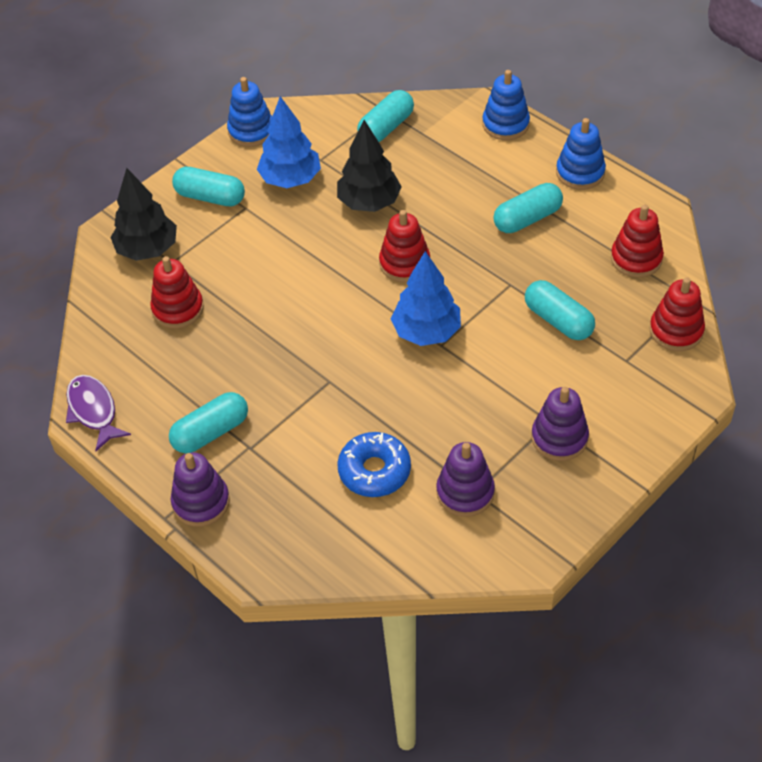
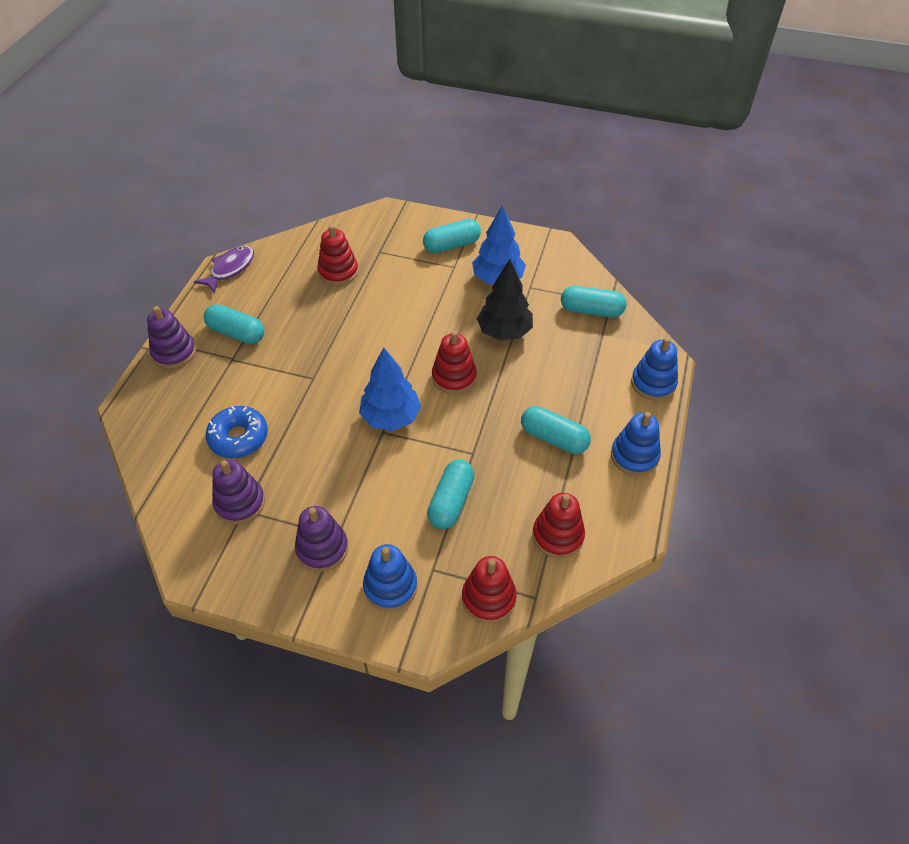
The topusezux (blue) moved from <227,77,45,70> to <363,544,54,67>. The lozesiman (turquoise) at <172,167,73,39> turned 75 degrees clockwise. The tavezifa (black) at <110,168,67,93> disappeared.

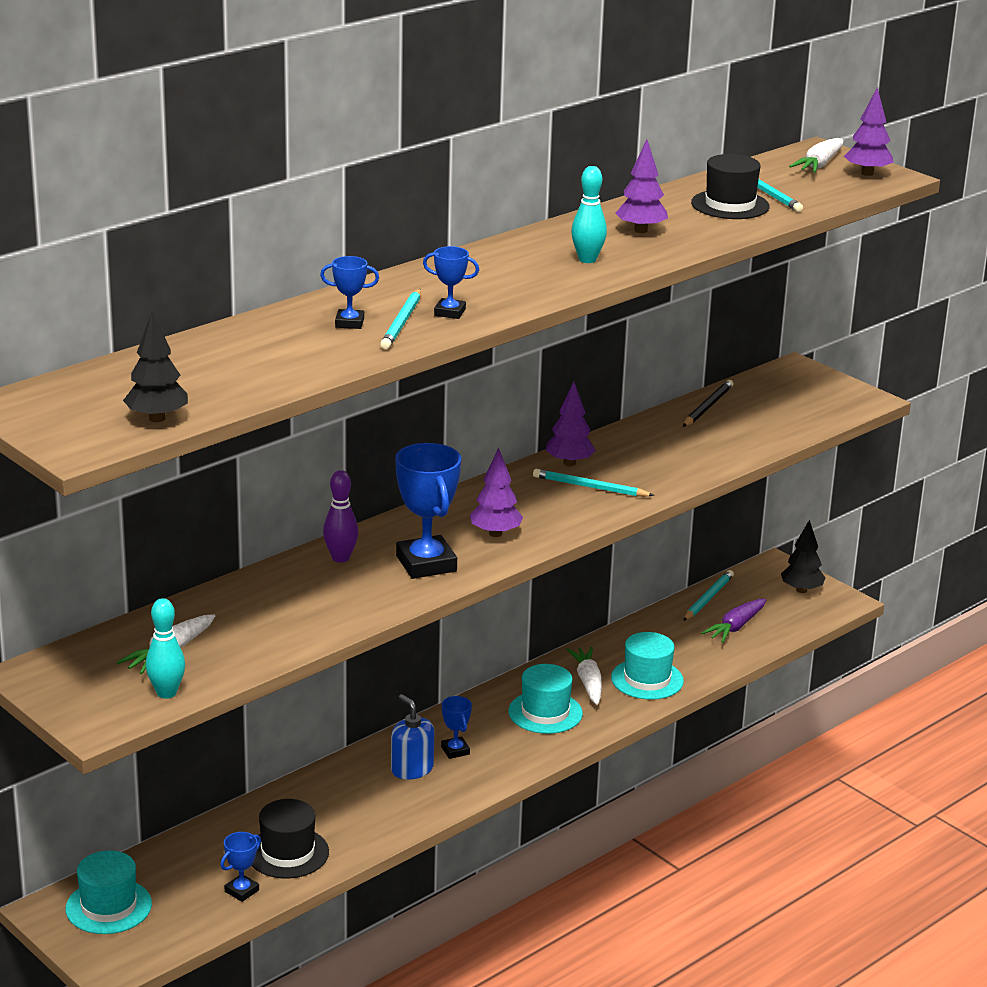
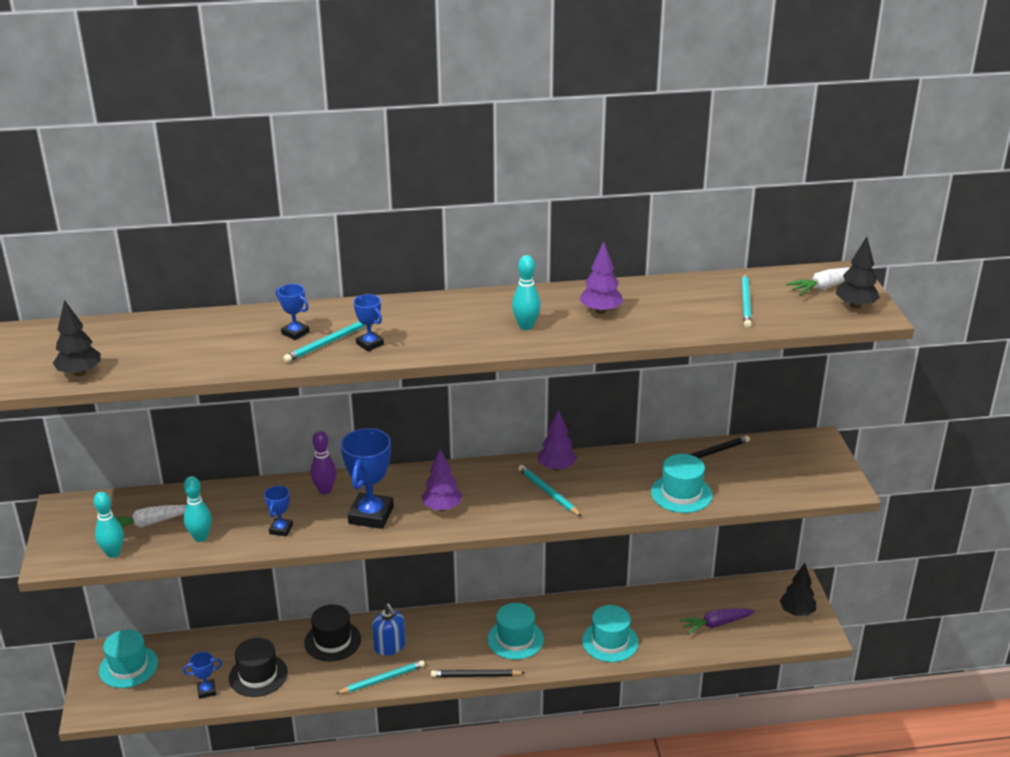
The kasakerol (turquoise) at <184,476,28,66> appeared. The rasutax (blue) moved from <441,696,31,63> to <264,485,29,51>. The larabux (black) moved from <691,154,79,65> to <304,604,57,57>. The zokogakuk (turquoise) moved from <683,570,51,51> to <336,660,89,34>. The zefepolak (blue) at <391,694,43,86> turned 150 degrees clockwise. The zokogakuk (black) at <431,670,94,7> appeared. The larabux (turquoise) at <651,454,62,59> appeared. The tavezifa (purple) at <844,87,49,89> became the tavezifa (black) at <835,237,45,72>. The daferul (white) at <566,647,36,58> disappeared.

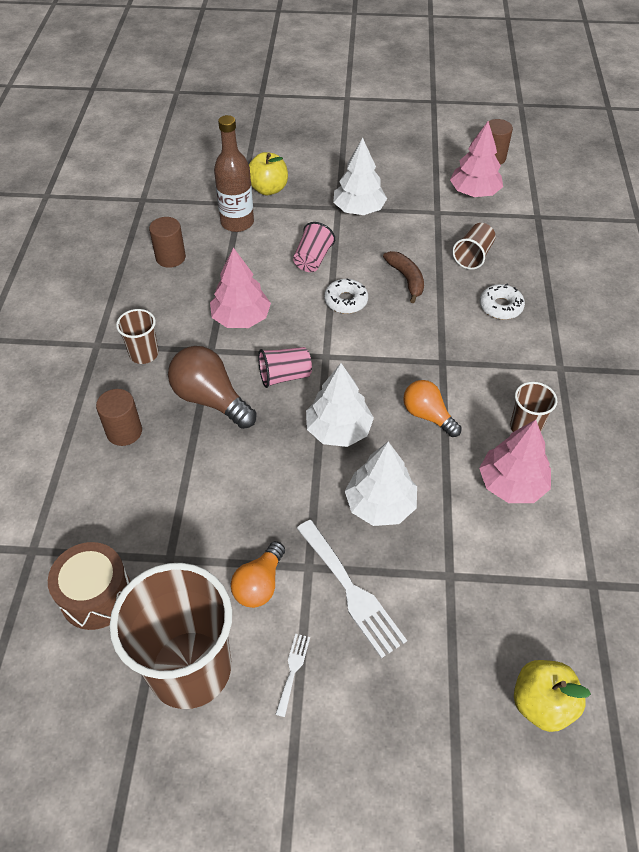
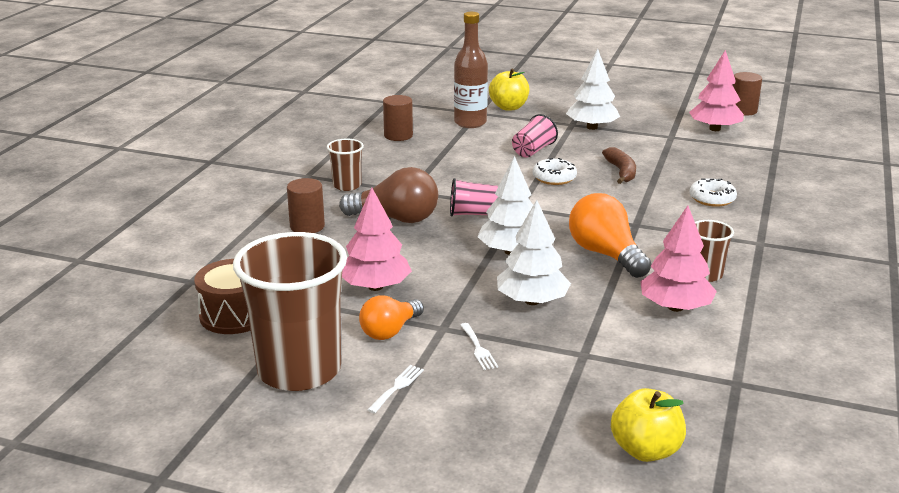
The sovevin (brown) at <168,346,88,83> turned 135 degrees clockwise. The tavezifa (pink) moved from <210,247,61,81> to <342,187,70,104>. The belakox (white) at <297,520,110,138> changed to 0.49 times the size. The sovevin (orange) at <403,380,59,57> changed to 1.52 times the size. The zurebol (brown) at <452,223,44,47> disappeared.

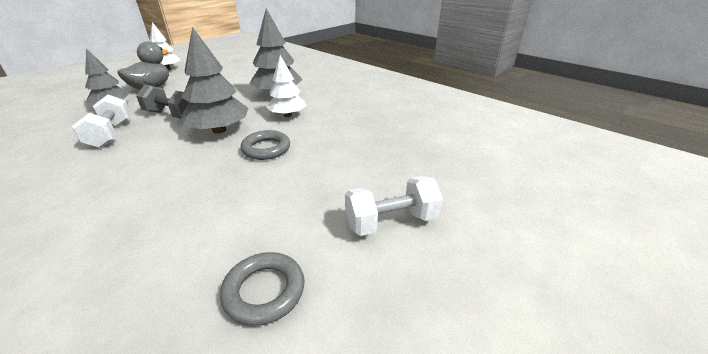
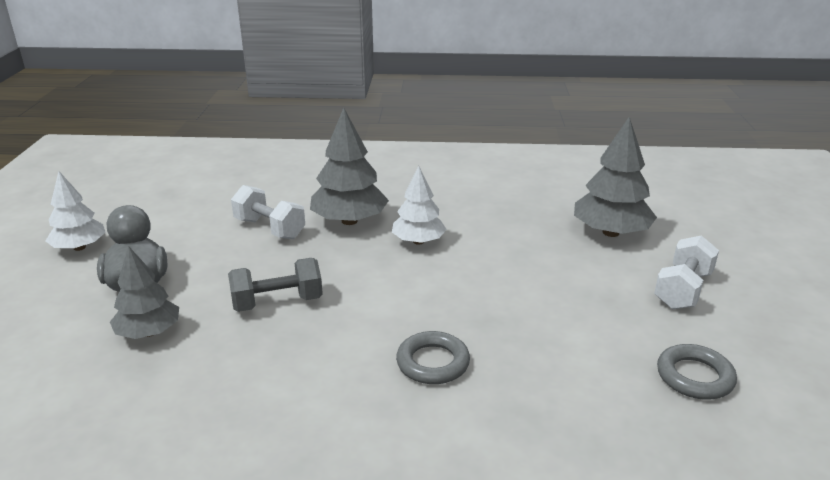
The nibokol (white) moved from <72,95,60,53> to <231,185,74,54>. The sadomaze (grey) moved from <241,130,49,30> to <396,331,74,53>. The tavezifa (grey) moved from <181,27,67,107> to <574,117,83,120>.

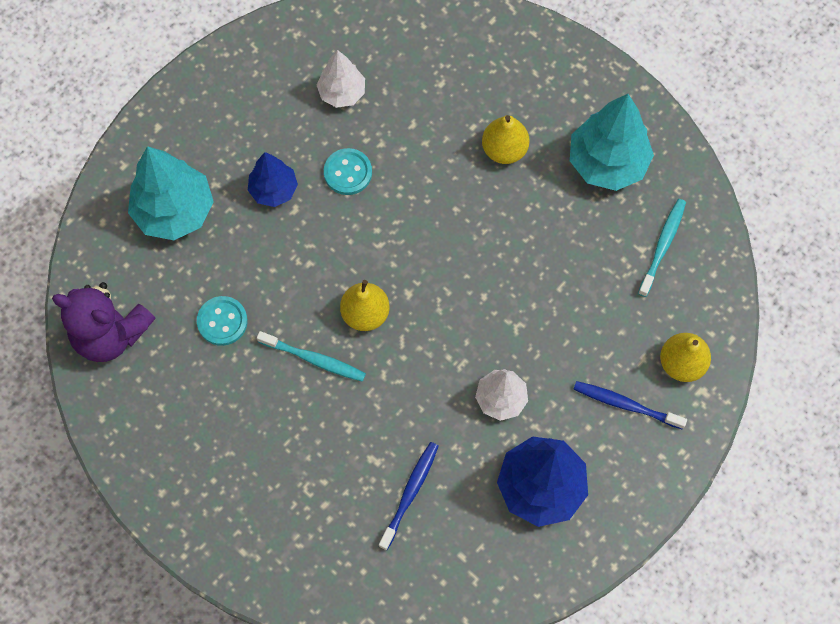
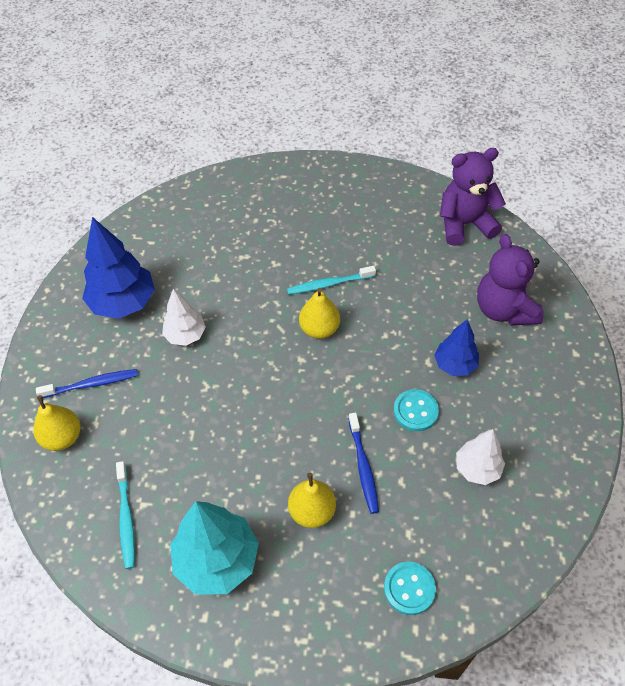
The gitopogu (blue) moved from <379,442,60,108> to <348,413,31,101>. The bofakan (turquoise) moved from <197,296,51,50> to <384,562,52,53>. The tavezifa (turquoise) at <128,146,86,94> was replaced by the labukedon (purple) at <477,234,67,92>.

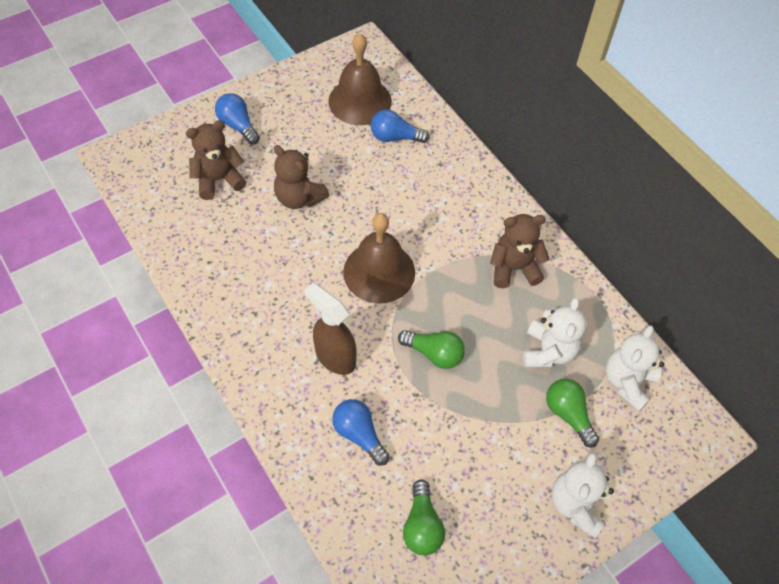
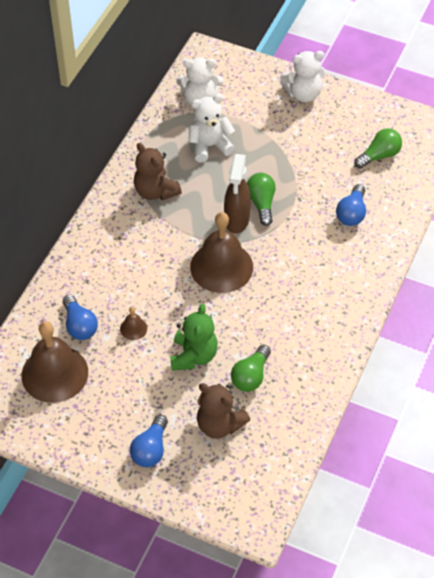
The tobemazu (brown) at <120,307,27,33> appeared. The labukedon (brown) at <274,145,56,64> became the labukedon (green) at <170,304,48,67>. The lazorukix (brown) moved from <304,282,52,93> to <224,154,27,79>. The sovevin (green) moved from <546,379,53,69> to <231,345,40,47>.

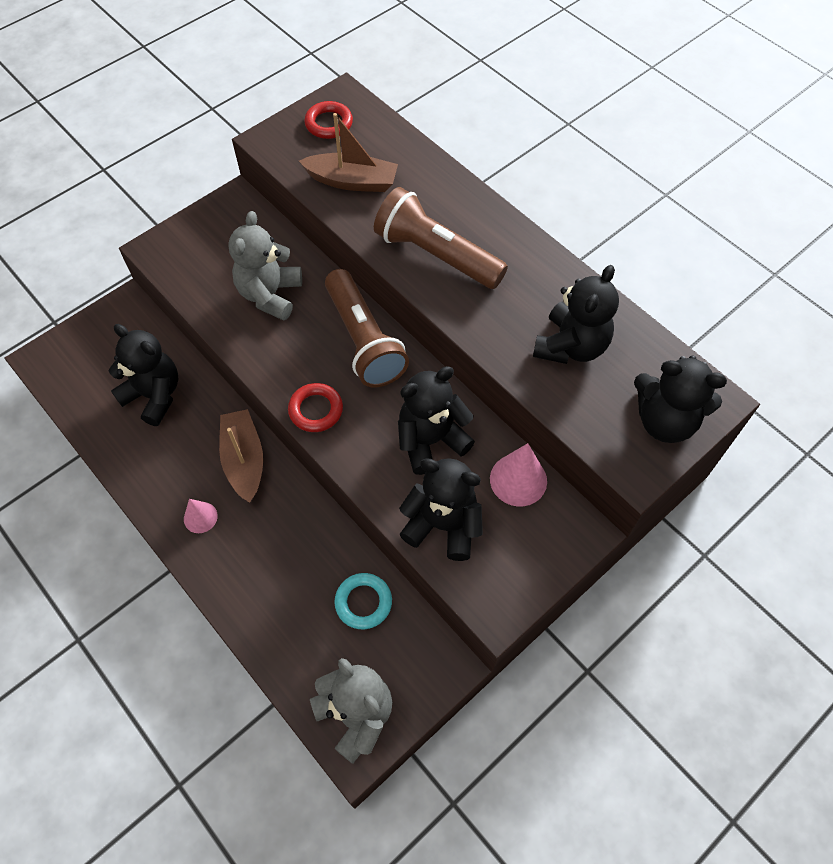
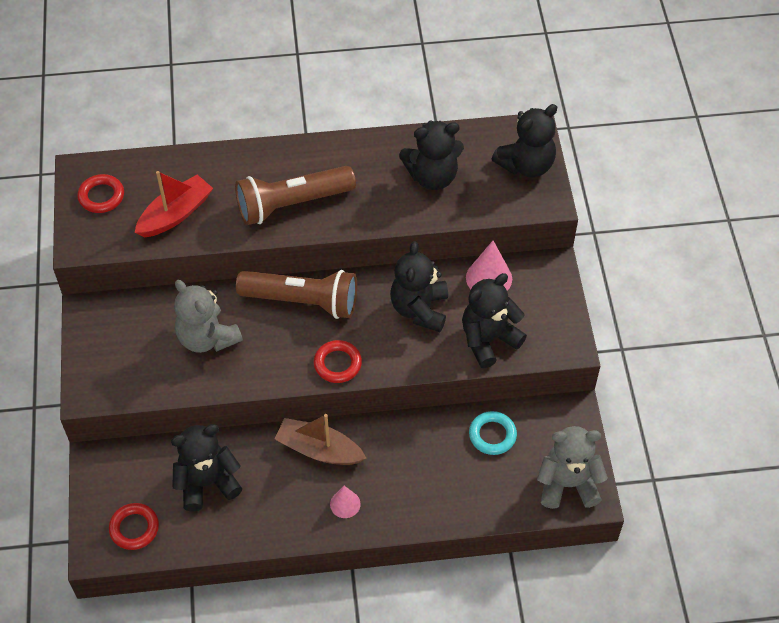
The sadomaze (red) at <109,503,50,47> appeared. The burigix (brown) at <299,113,99,79> became the burigix (red) at <135,171,78,67>. The labukedon (black) at <533,265,86,99> turned 105 degrees clockwise.

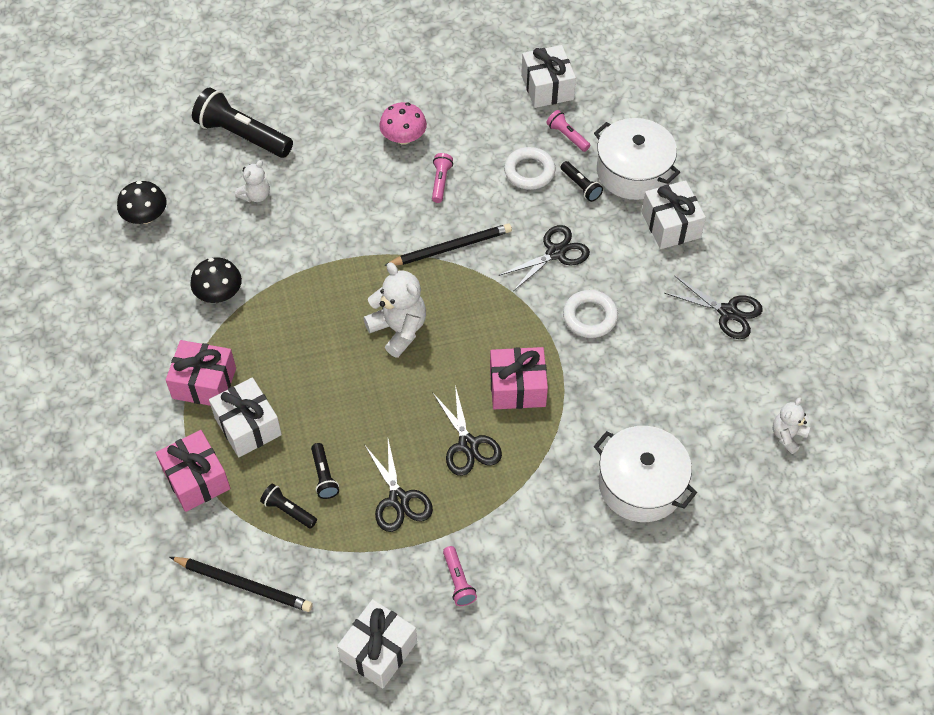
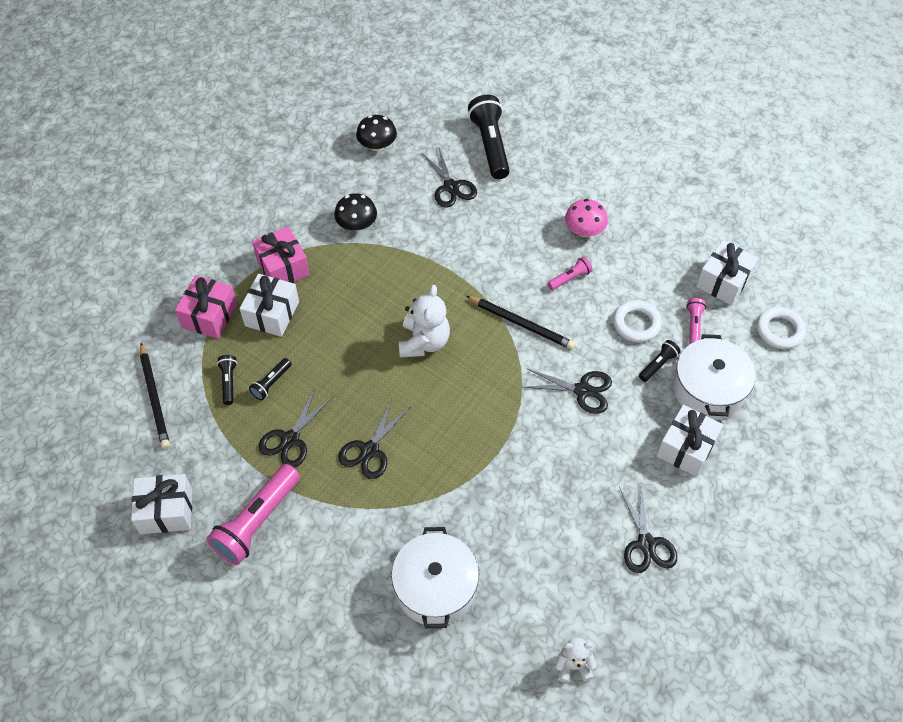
The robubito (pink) at <443,546,34,60> changed to 2.05 times the size. The labukedon (white) at <235,160,35,42> was replaced by the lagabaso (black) at <422,148,55,60>. The robubito (black) at <561,161,42,41> turned 150 degrees counterclockwise. The sadomaze (white) moved from <563,290,55,48> to <757,307,49,42>. The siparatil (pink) at <490,347,58,62> disappeared.

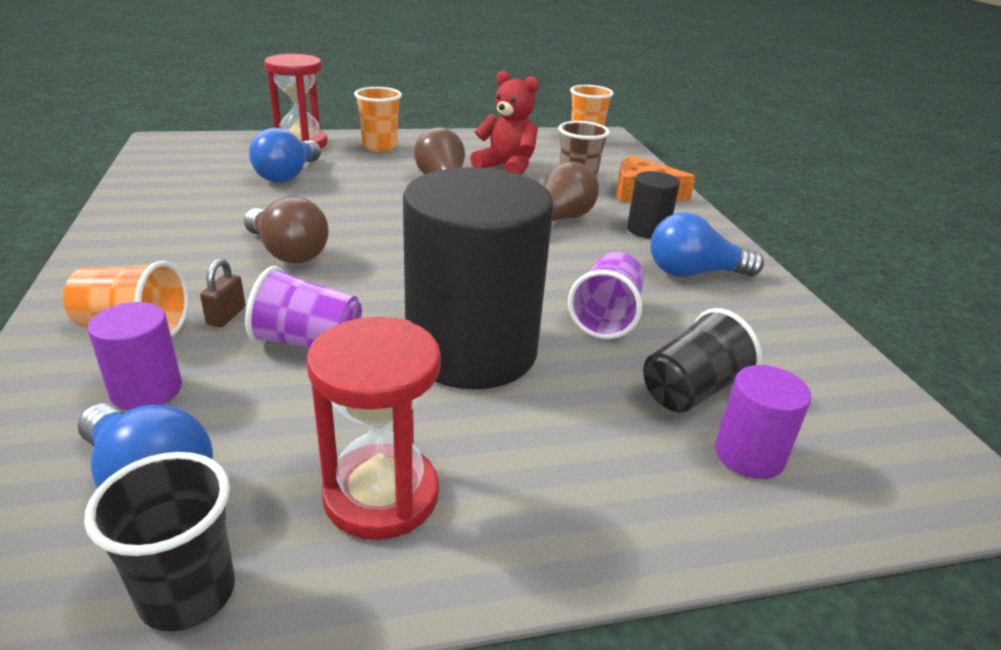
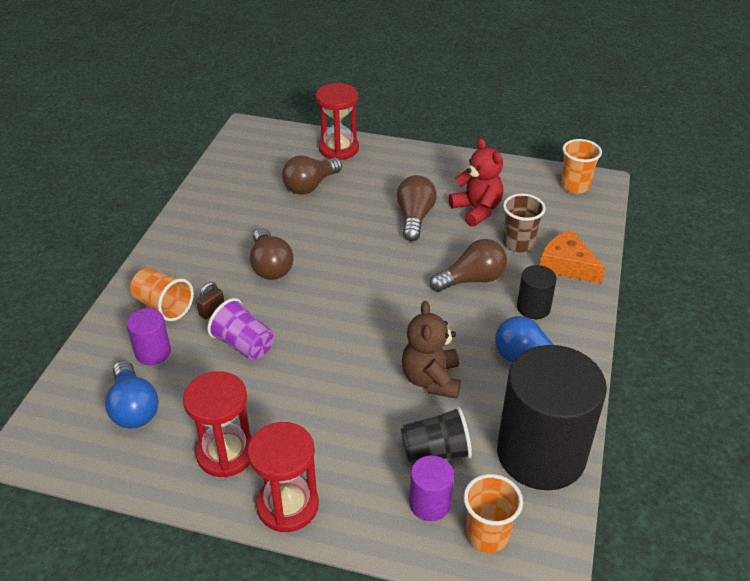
The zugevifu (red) at <247,422,72,110> appeared. The sovevin (blue) at <249,128,72,55> became the sovevin (brown) at <282,155,60,40>. The zurebol (purple) at <568,252,76,87> was replaced by the labukedon (brown) at <402,301,59,98>. The zurebol (orange) moved from <354,87,48,65> to <464,474,59,79>. The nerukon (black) moved from <403,167,150,222> to <497,345,110,145>. The zurebol (black) at <84,452,151,180> disappeared.

